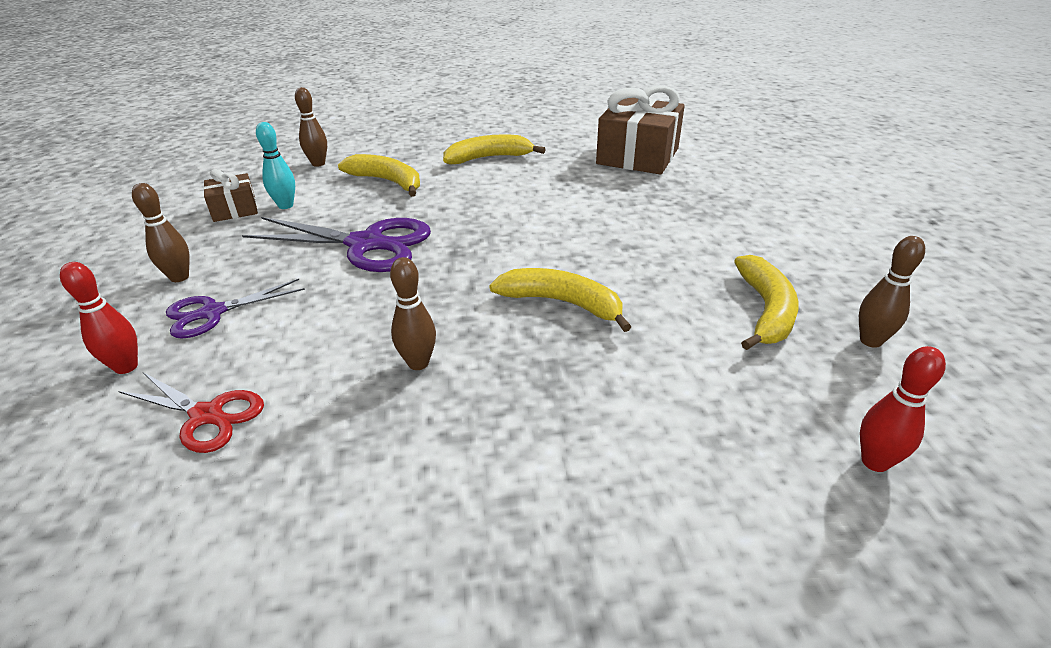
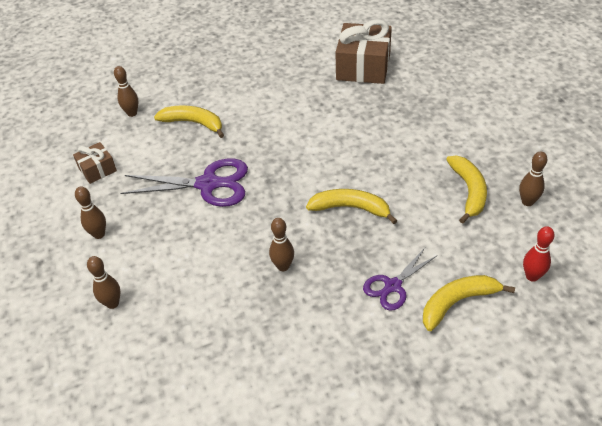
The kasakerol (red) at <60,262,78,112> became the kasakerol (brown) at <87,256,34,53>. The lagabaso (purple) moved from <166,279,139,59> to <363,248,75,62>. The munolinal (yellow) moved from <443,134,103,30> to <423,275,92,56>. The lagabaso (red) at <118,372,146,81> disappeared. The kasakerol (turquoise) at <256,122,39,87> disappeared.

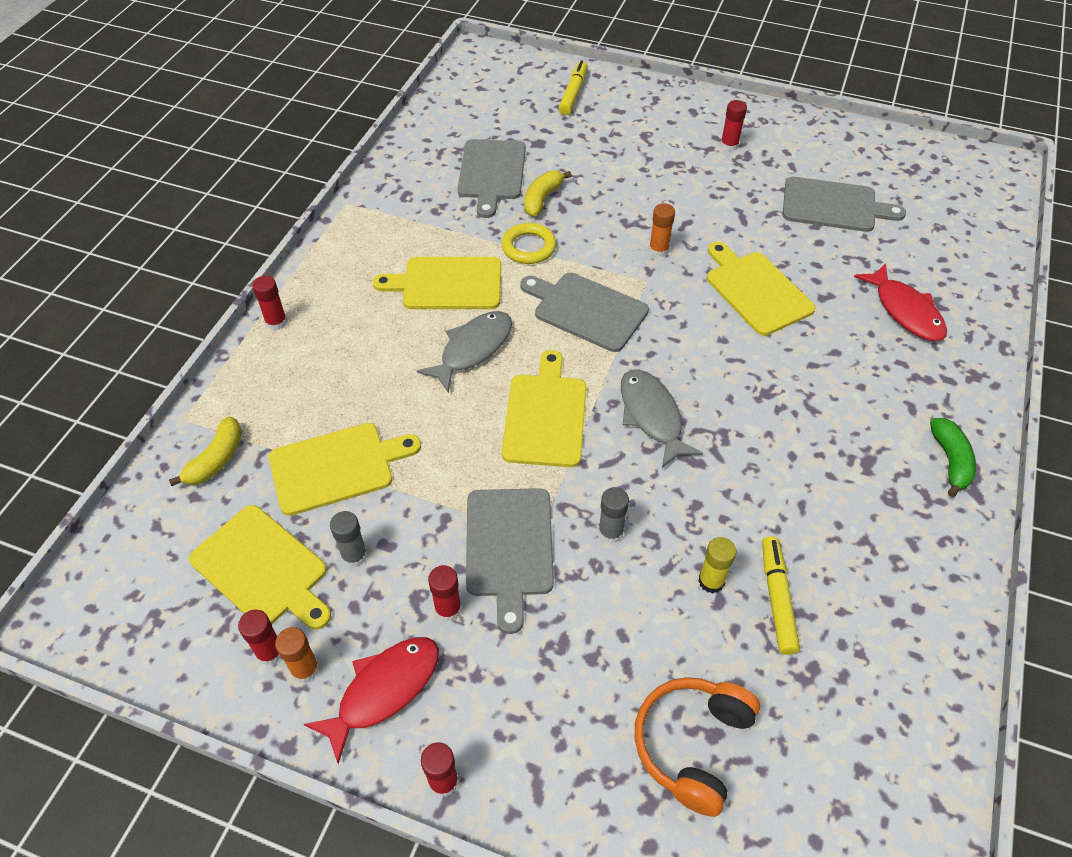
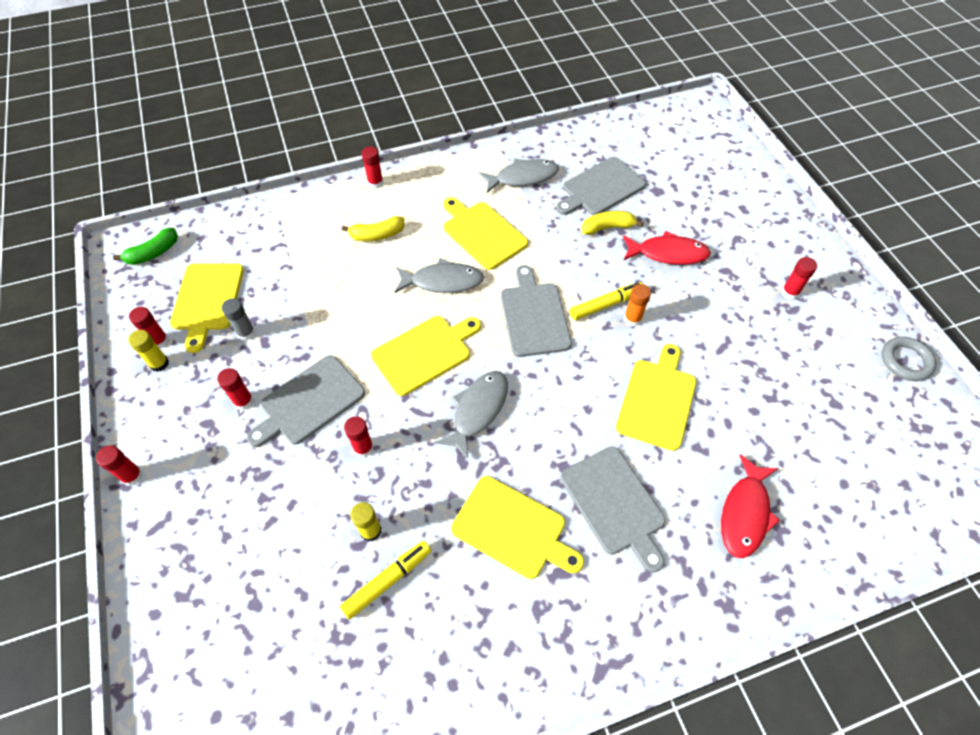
The munolinal (green) moved from <930,418,46,79> to <113,228,65,37>. The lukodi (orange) at <275,627,45,56> became the lukodi (yellow) at <128,330,41,42>. The munolinal (yellow) moved from <169,417,73,69> to <342,216,63,25>. The lukodi (grey) at <598,487,31,57> became the lukodi (red) at <344,416,29,41>. The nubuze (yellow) moved from <269,423,152,93> to <451,476,133,103>. The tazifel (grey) at <479,159,80,34> appeared. The nubuze (grey) moved from <783,177,123,55> to <560,447,105,125>. The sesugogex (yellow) moved from <559,60,29,55> to <570,282,73,38>. The tazifel (red) moved from <304,637,135,127> to <623,231,88,34>. The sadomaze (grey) at <882,337,54,44> appeared. The sadomaze (yellow) at <502,223,54,41> disappeared. The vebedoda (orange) at <635,677,125,140> disappeared.

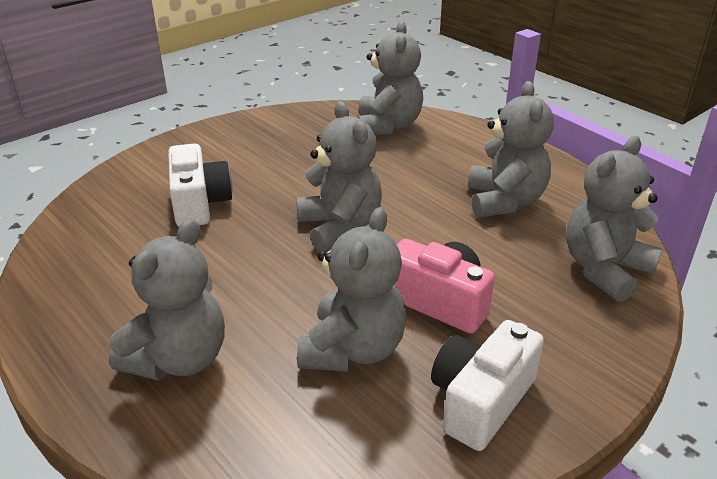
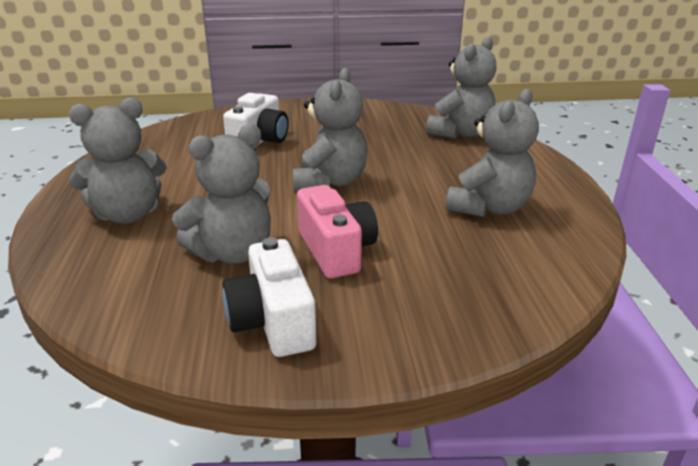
The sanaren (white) at <431,320,113,131> turned 90 degrees counterclockwise. The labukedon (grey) at <566,136,96,166> disappeared.

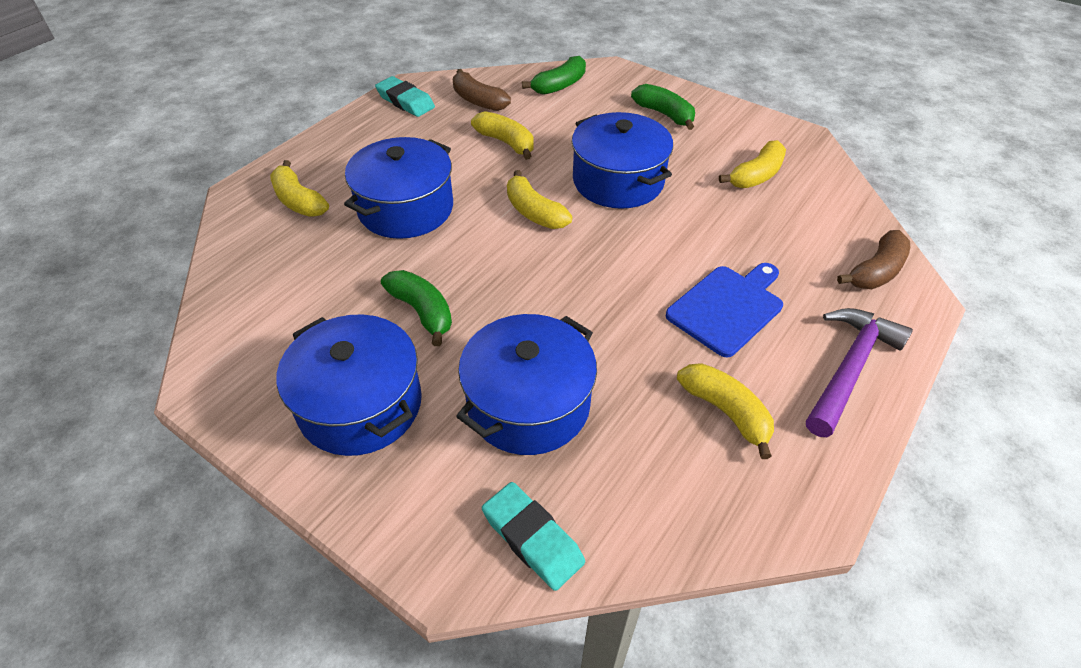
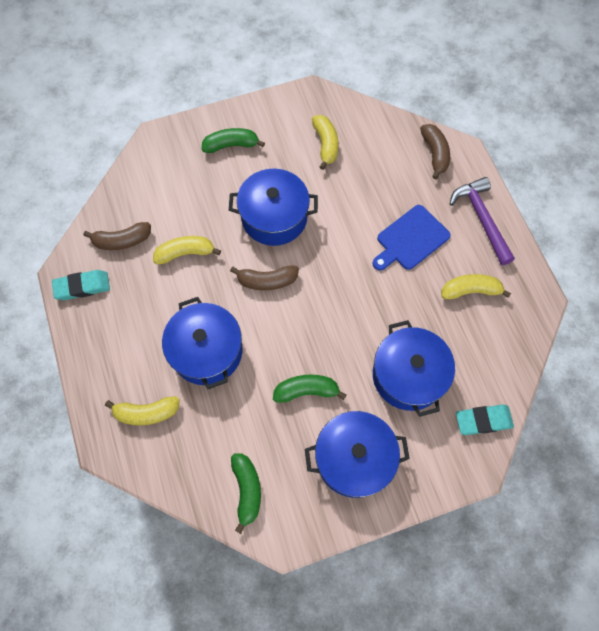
The munolinal (yellow) at <507,170,65,59> became the munolinal (brown) at <230,265,69,25>. The munolinal (green) moved from <522,56,64,39> to <231,453,30,81>. The nubuze (blue) at <666,263,117,94> turned 120 degrees counterclockwise.

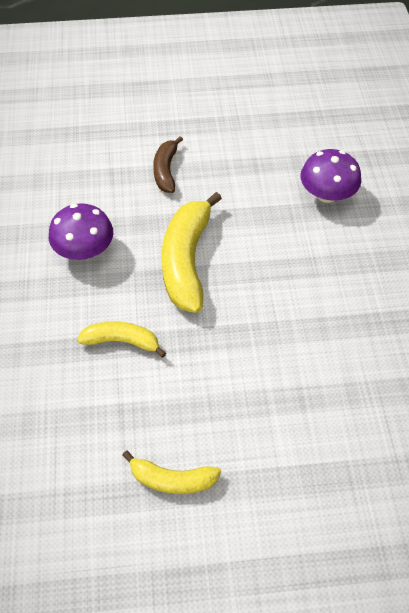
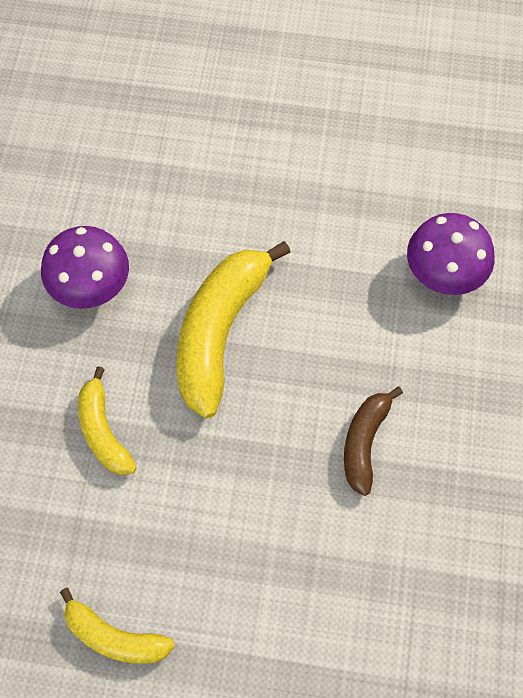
The munolinal (yellow) at <77,321,89,37> turned 135 degrees counterclockwise. The munolinal (brown) moved from <153,136,30,57> to <344,387,59,109>.

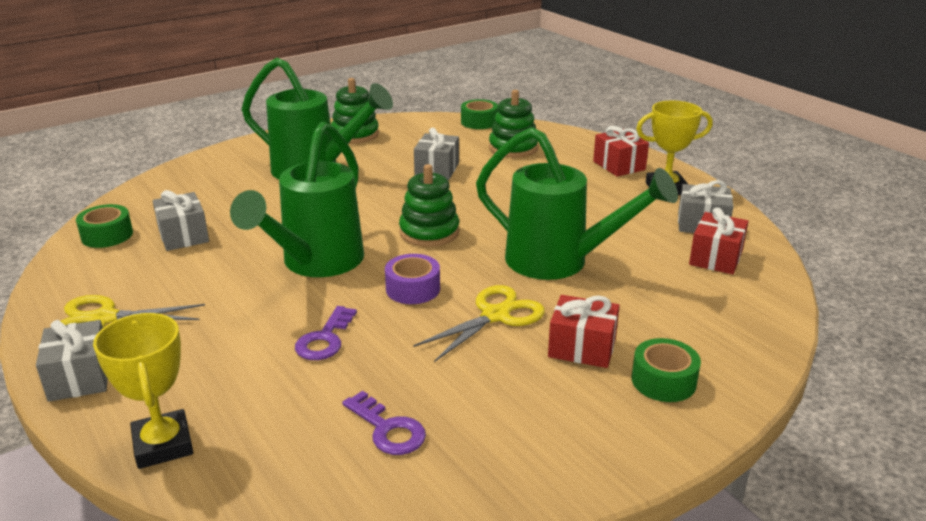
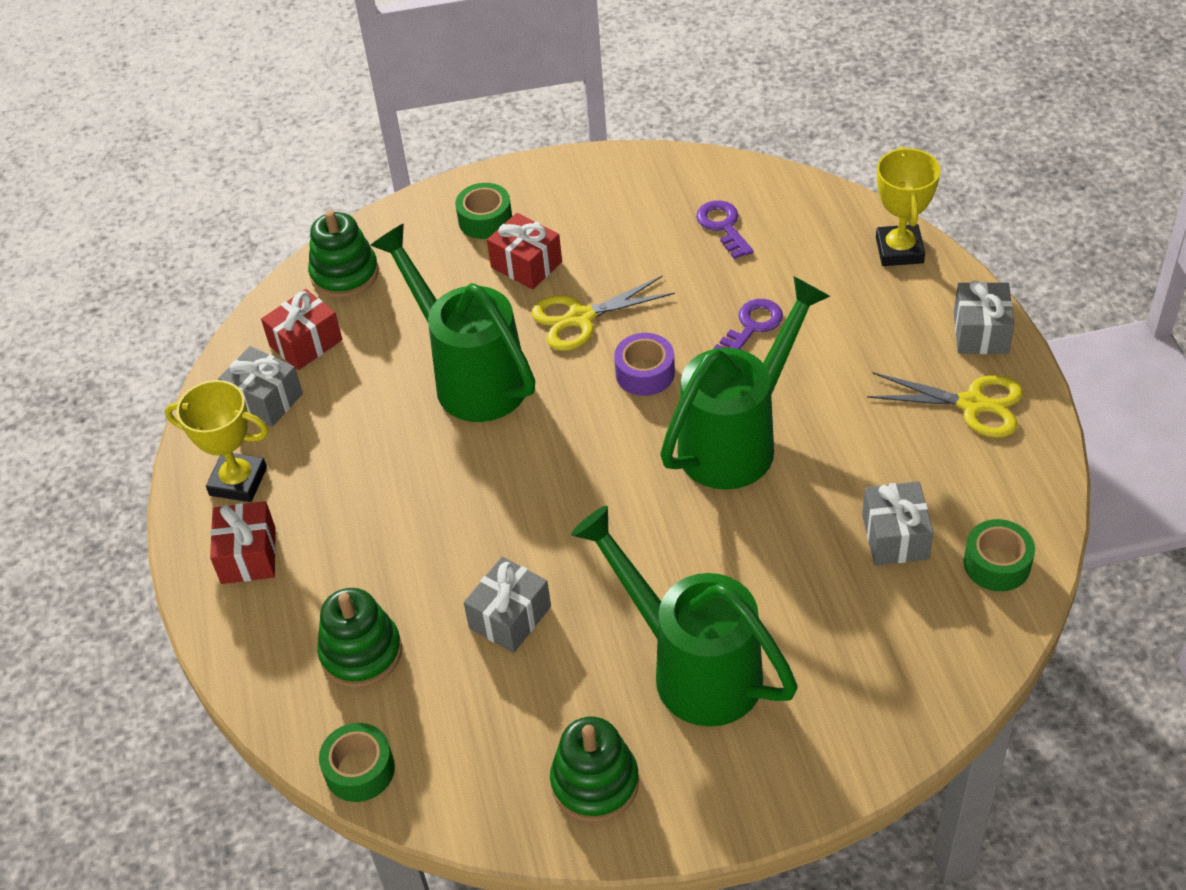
The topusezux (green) moved from <399,164,60,83> to <308,210,71,88>.

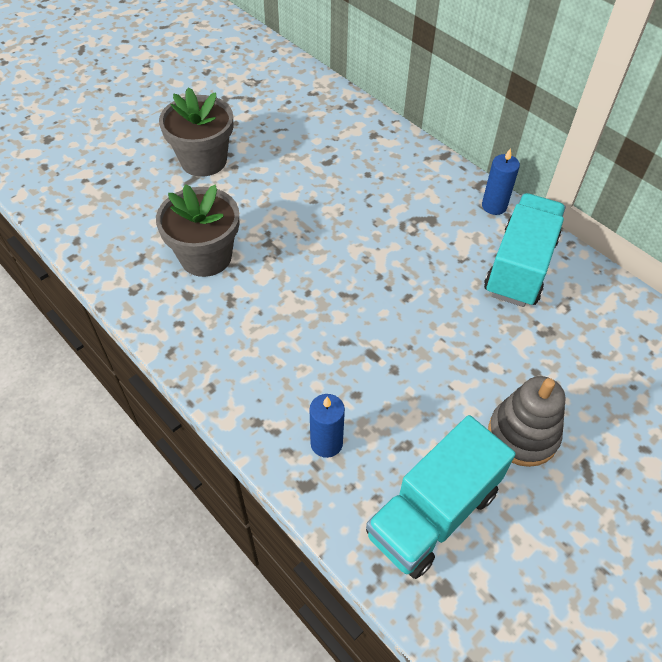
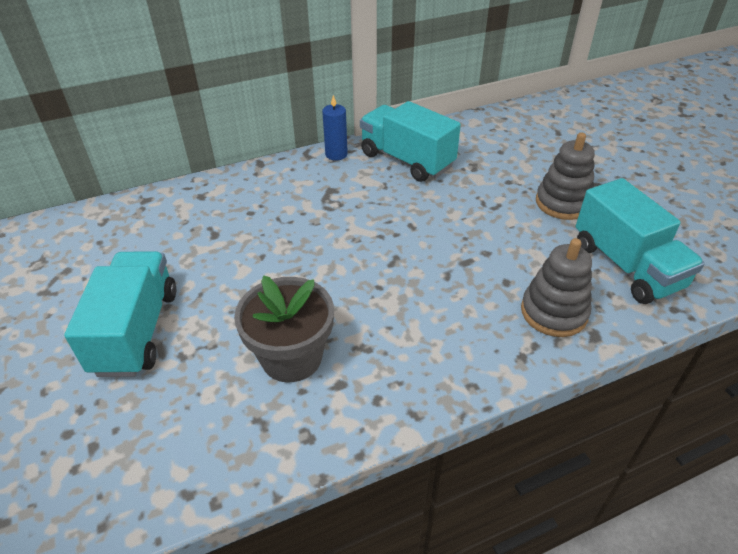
The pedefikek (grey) at <159,87,74,90> was replaced by the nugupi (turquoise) at <64,251,112,126>. The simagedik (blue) at <309,394,36,64> was replaced by the topusezux (grey) at <521,238,71,99>.

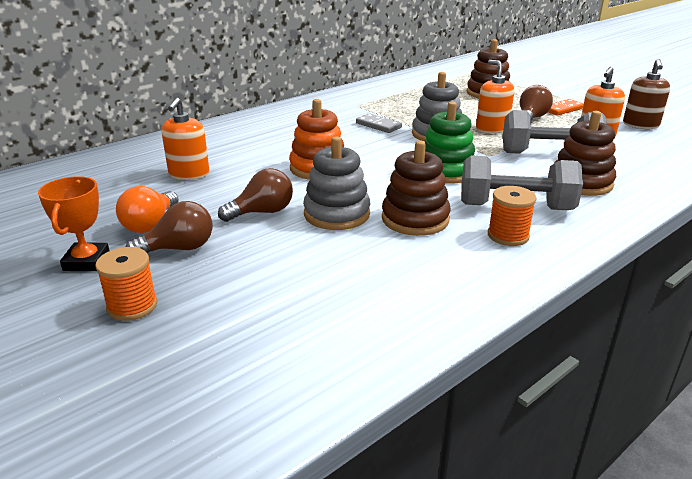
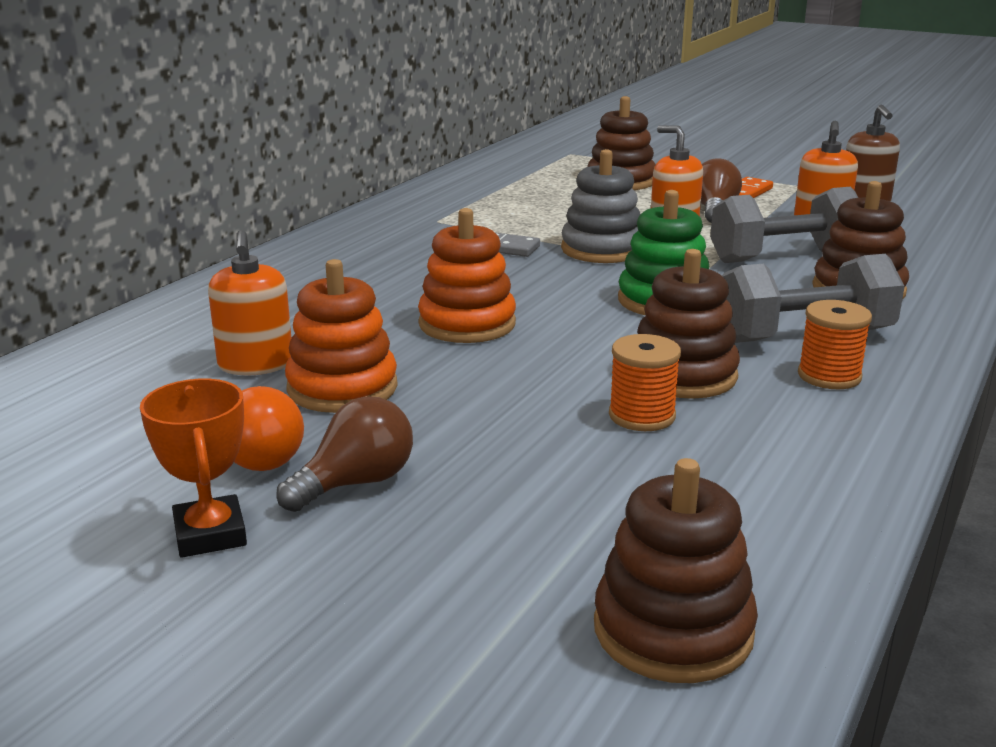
The topusezux (orange) at <285,259,112,154> appeared. The topusezux (brown) at <594,458,164,225> appeared. The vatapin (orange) moved from <95,247,62,74> to <609,334,72,97>. The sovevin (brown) at <218,168,75,54> disappeared. The topusezux (grey) at <303,136,67,94> disappeared.

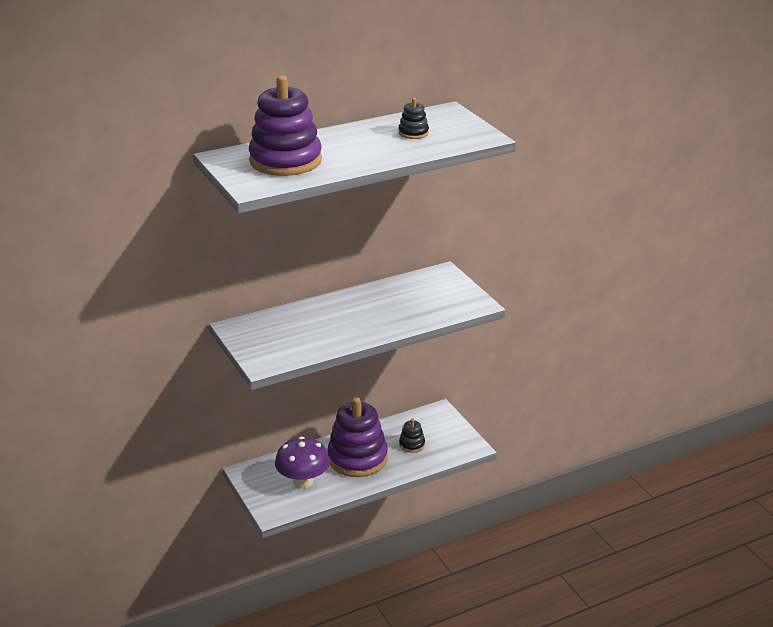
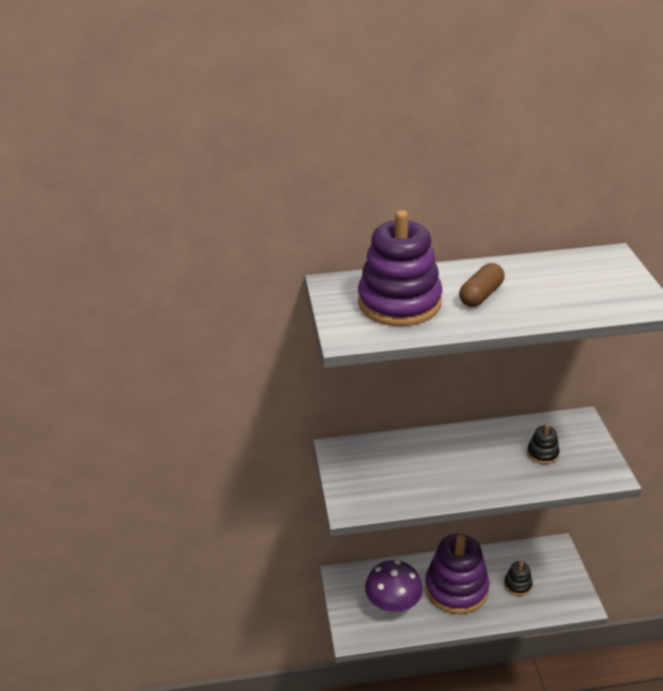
The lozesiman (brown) at <459,263,45,44> appeared. The topusezux (black) moved from <399,98,30,41> to <527,424,33,40>.

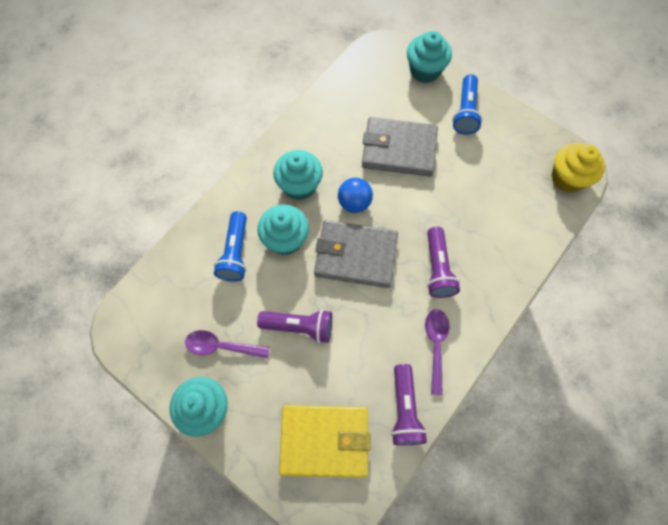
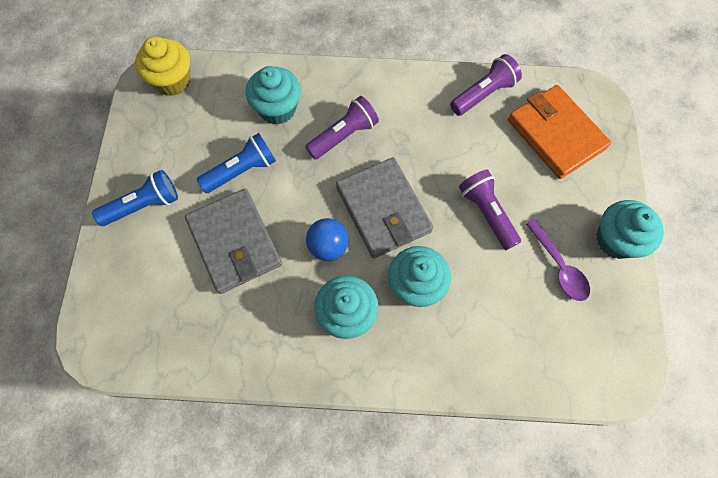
The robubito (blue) moved from <214,211,33,71> to <197,133,79,60>. The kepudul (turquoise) moved from <407,31,45,52> to <245,66,56,59>. The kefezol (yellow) at <279,405,91,73> became the kefezol (orange) at <508,85,103,94>. The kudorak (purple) at <425,309,25,86> disappeared.

